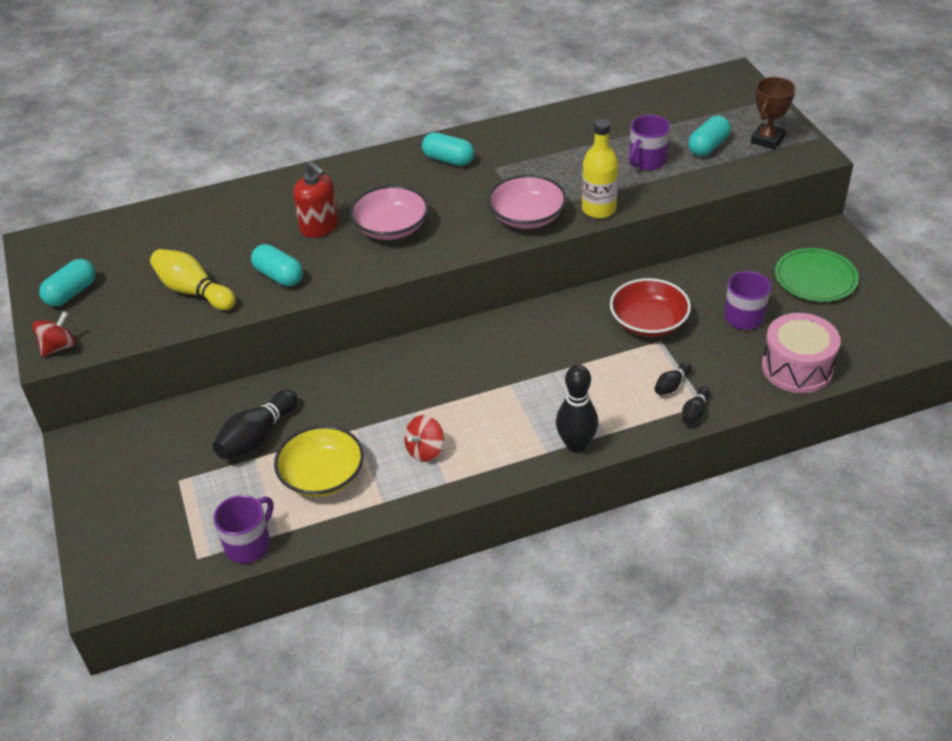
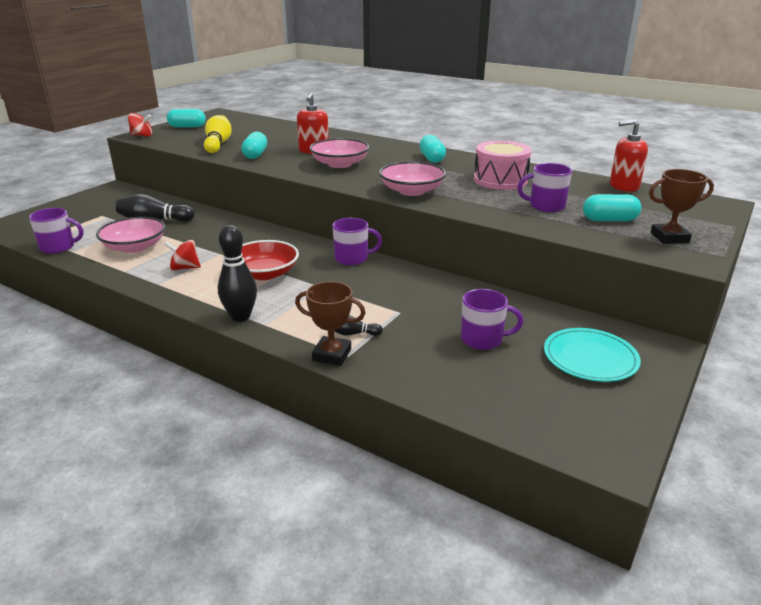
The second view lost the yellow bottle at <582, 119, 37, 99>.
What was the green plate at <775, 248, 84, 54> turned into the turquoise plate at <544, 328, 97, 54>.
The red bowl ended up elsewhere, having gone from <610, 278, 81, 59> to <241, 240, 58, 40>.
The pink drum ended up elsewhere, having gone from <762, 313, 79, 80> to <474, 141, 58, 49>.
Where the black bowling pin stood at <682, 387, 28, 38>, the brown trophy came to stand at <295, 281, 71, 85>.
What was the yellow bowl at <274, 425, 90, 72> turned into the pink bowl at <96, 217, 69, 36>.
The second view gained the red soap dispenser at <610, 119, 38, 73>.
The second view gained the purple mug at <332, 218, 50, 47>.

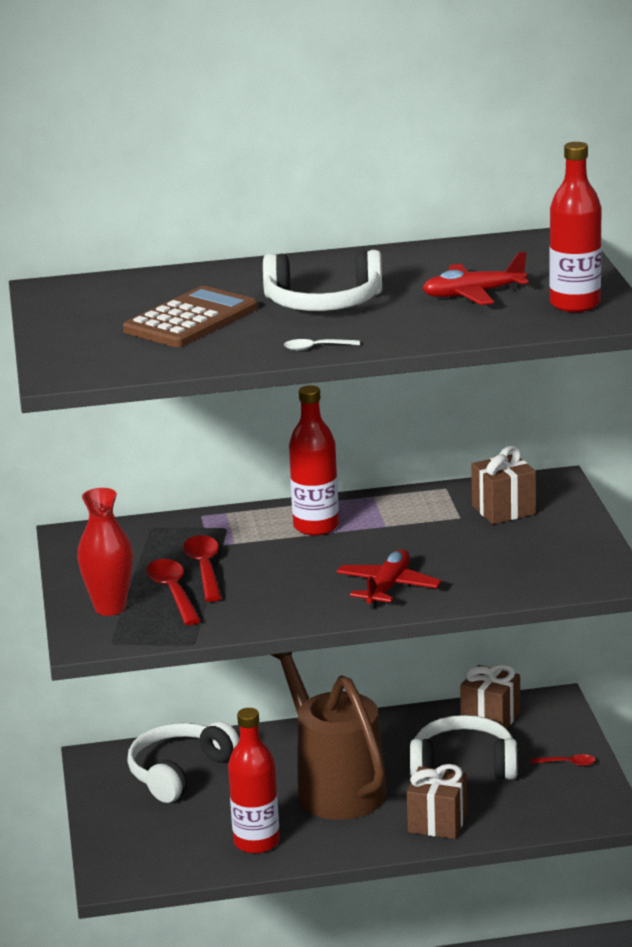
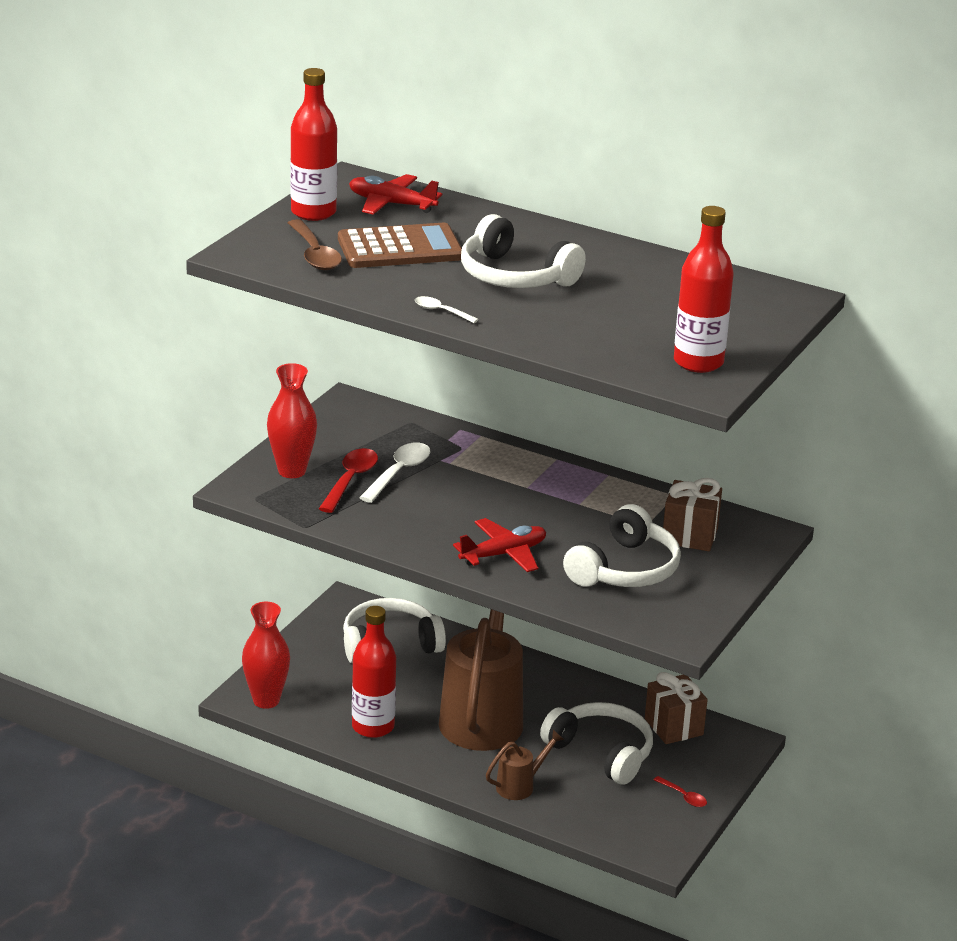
The red plane ended up elsewhere, having gone from <422, 252, 107, 53> to <349, 174, 93, 41>.
The red bottle ended up elsewhere, having gone from <289, 385, 50, 151> to <290, 68, 47, 153>.
What was the red spoon at <183, 535, 39, 67> turned into the white spoon at <359, 442, 72, 61>.
Where the brown gift stood at <407, 764, 60, 75>, the brown watering can came to stand at <486, 730, 78, 70>.
The second view gained the brown spoon at <288, 219, 54, 51>.
The second view gained the white headphones at <563, 504, 118, 83>.
The second view gained the red vase at <242, 602, 48, 107>.

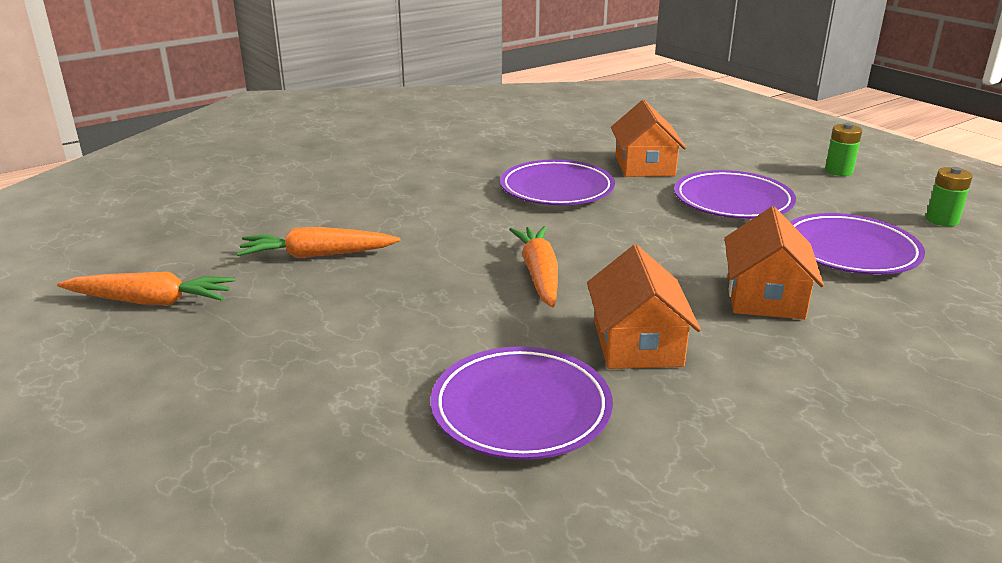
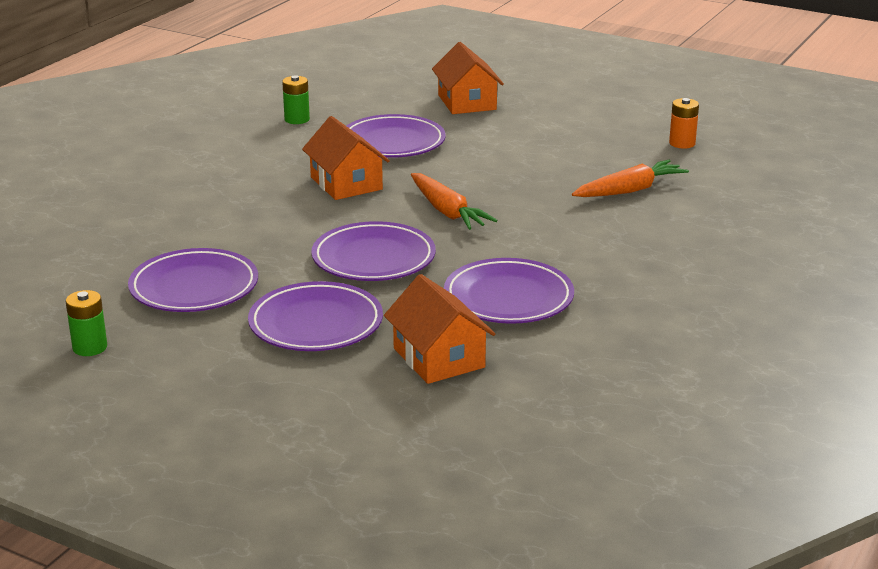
The green battery ended up elsewhere, having gone from <825, 123, 37, 53> to <282, 75, 28, 49>.
The orange house ended up elsewhere, having gone from <725, 207, 99, 112> to <432, 42, 72, 72>.
Where the orange carrot stood at <57, 272, 178, 33>, the orange battery came to stand at <669, 98, 30, 51>.
The second view gained the purple plate at <311, 221, 125, 60>.

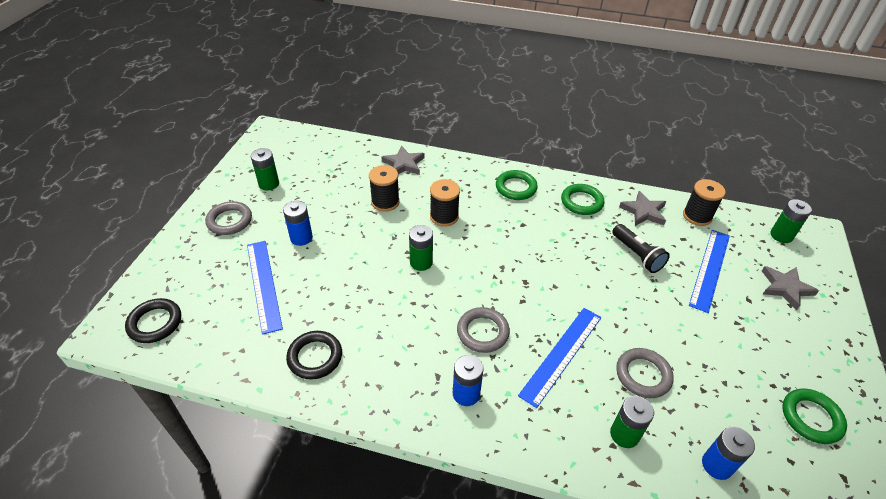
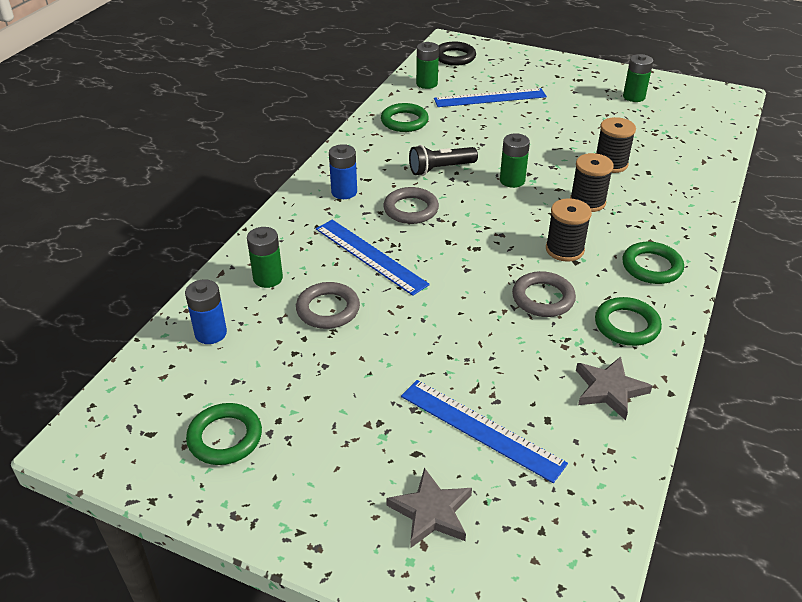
The second view lost the grey star at <381, 146, 44, 29>.
The black spool ended up elsewhere, having gone from <683, 179, 43, 47> to <546, 198, 46, 64>.
The green battery ended up elsewhere, having gone from <770, 199, 42, 44> to <416, 42, 23, 47>.
The grey ring ended up elsewhere, having gone from <205, 201, 47, 34> to <512, 271, 64, 46>.
The second view lost the blue battery at <283, 201, 30, 45>.
The black flashlight ended up elsewhere, having gone from <613, 224, 57, 49> to <409, 145, 69, 31>.
What was the black ring at <286, 331, 56, 49> turned into the green ring at <381, 103, 48, 29>.

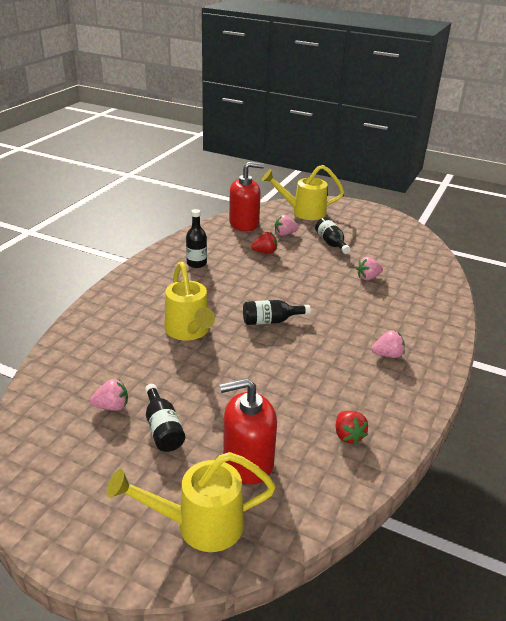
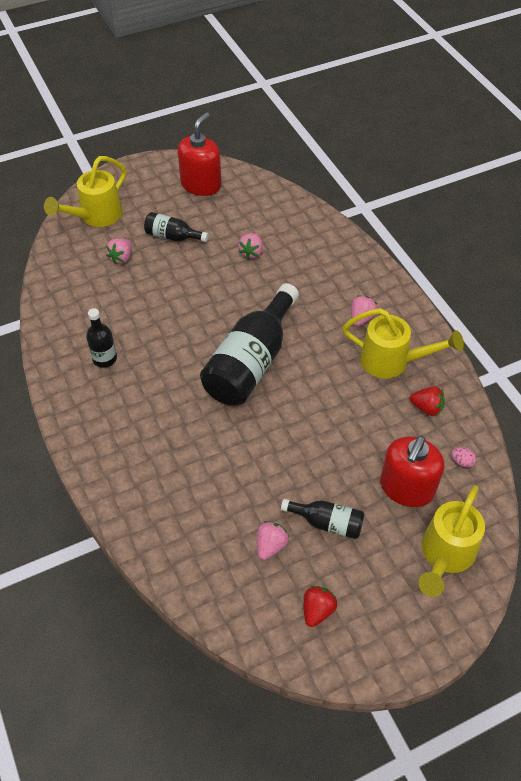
The red soap dispenser ended up elsewhere, having gone from <229, 162, 35, 69> to <177, 112, 44, 84>.
The red strawberry ended up elsewhere, having gone from <251, 232, 26, 22> to <304, 586, 33, 41>.
The yellow watering can ended up elsewhere, having gone from <164, 262, 51, 78> to <342, 308, 122, 70>.
The size of the black bottle at <243, 300, 68, 25> changed by a factor of 2.03.
The second view gained the pink egg at <451, 447, 25, 21>.

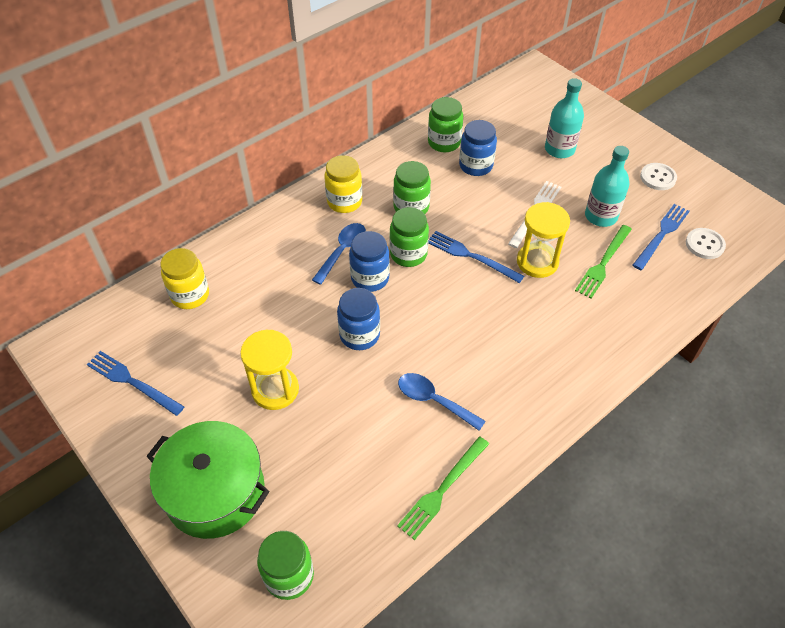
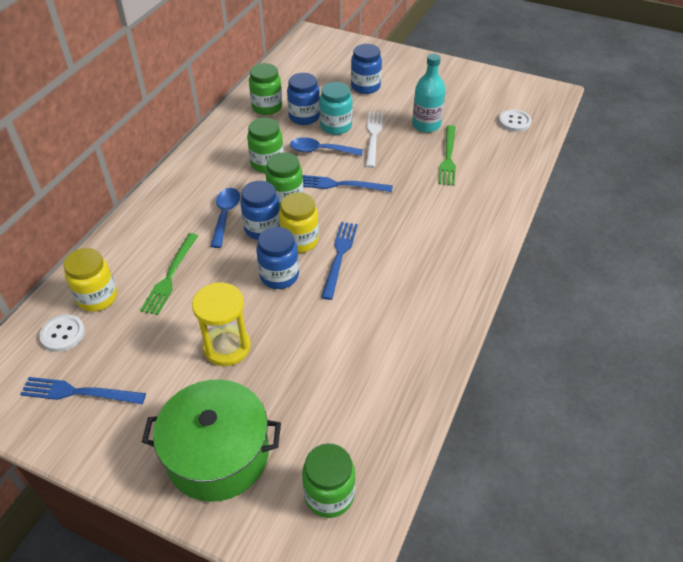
Where the turquoise bottle stood at <545, 78, 39, 80>, the blue jar came to stand at <351, 44, 31, 50>.
The yellow jar ended up elsewhere, having gone from <324, 155, 38, 58> to <279, 193, 40, 60>.
The white button ended up elsewhere, having gone from <640, 163, 37, 27> to <39, 315, 46, 37>.
The second view lost the yellow hourglass at <517, 202, 53, 76>.
The blue fork ended up elsewhere, having gone from <632, 204, 57, 66> to <321, 222, 37, 78>.
The blue spoon ended up elsewhere, having gone from <398, 373, 88, 58> to <290, 137, 73, 19>.
The green fork ended up elsewhere, having gone from <397, 437, 92, 103> to <140, 233, 58, 82>.
The second view gained the turquoise jar at <320, 82, 33, 53>.

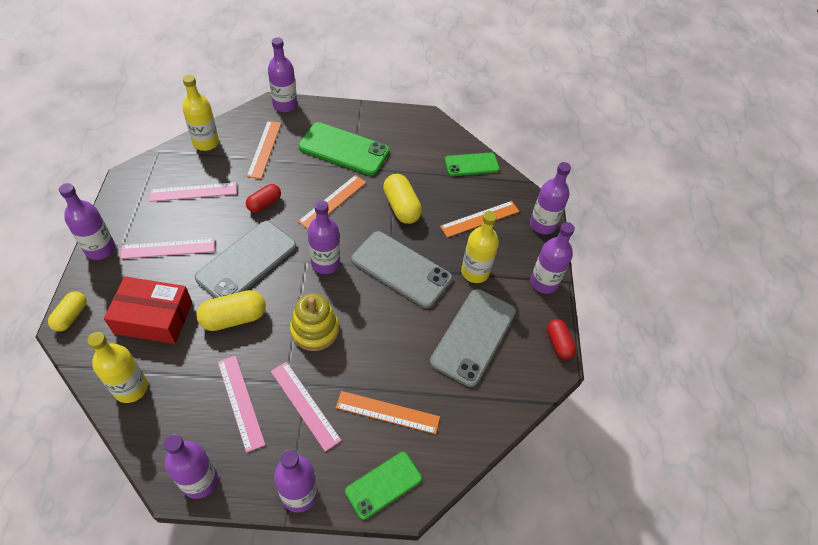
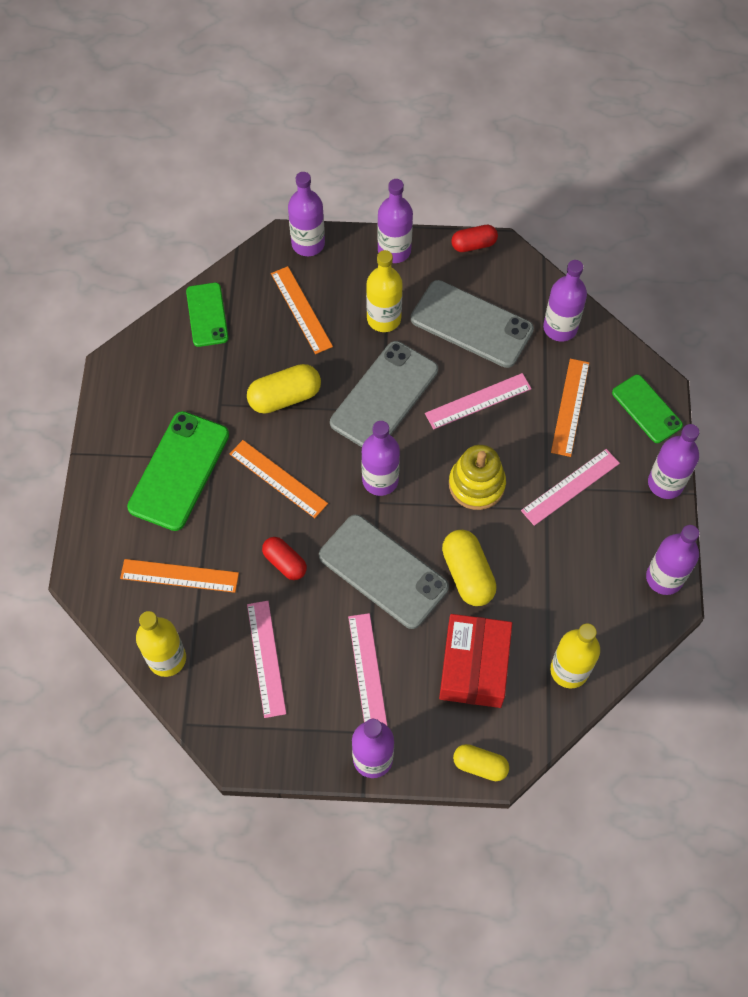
The purple bottle ended up elsewhere, having gone from <268, 37, 29, 75> to <543, 260, 44, 82>.
The pink ruler ended up elsewhere, having gone from <218, 356, 48, 97> to <425, 373, 107, 57>.

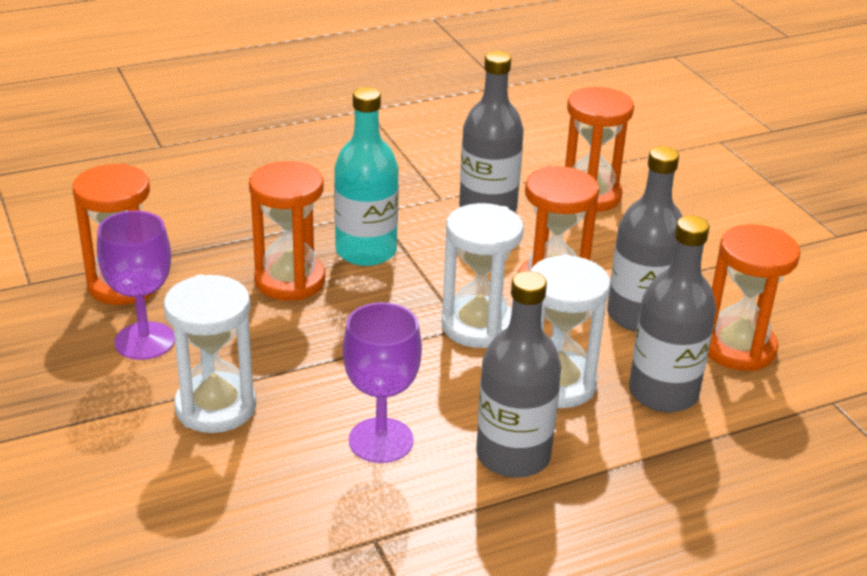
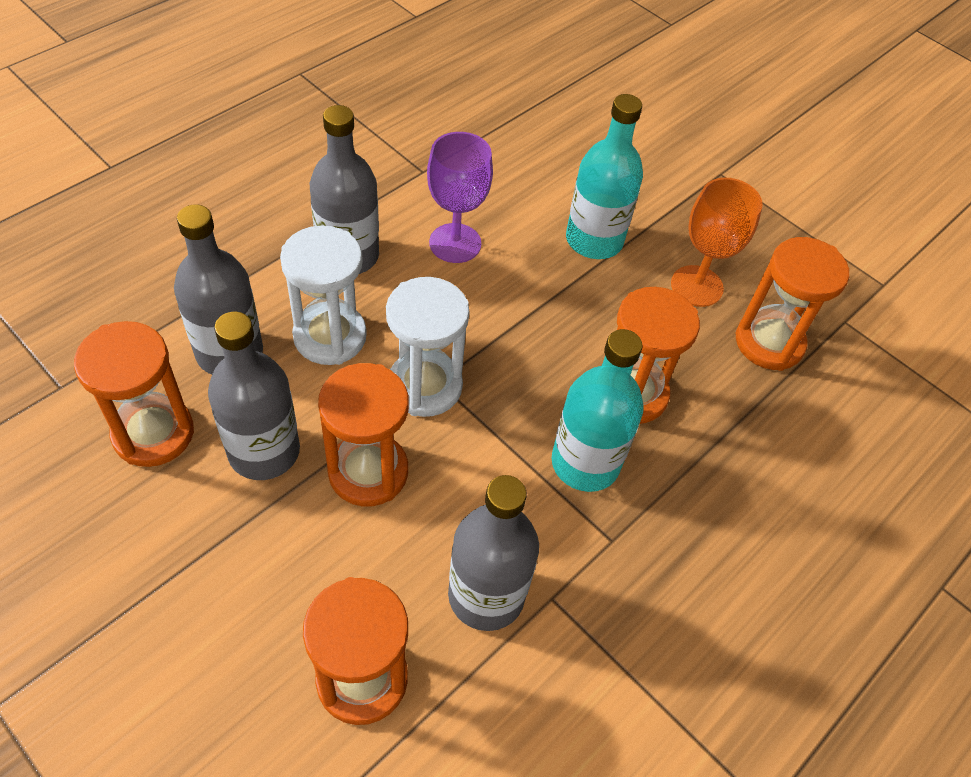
What was the purple goblet at <97, 211, 78, 149> turned into the orange goblet at <671, 178, 92, 129>.
Where the white hourglass stood at <164, 274, 92, 159>, the turquoise bottle came to stand at <566, 94, 77, 165>.

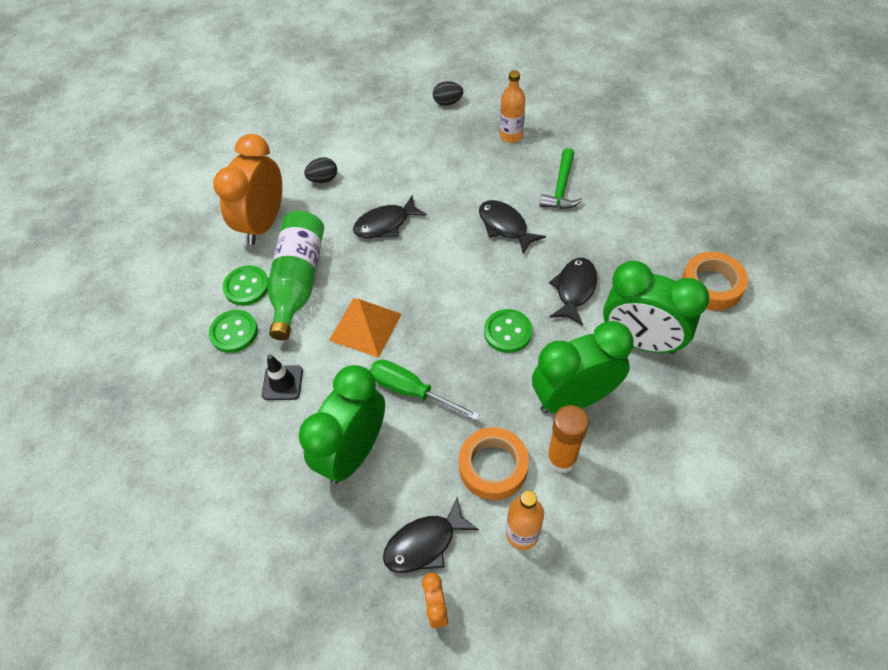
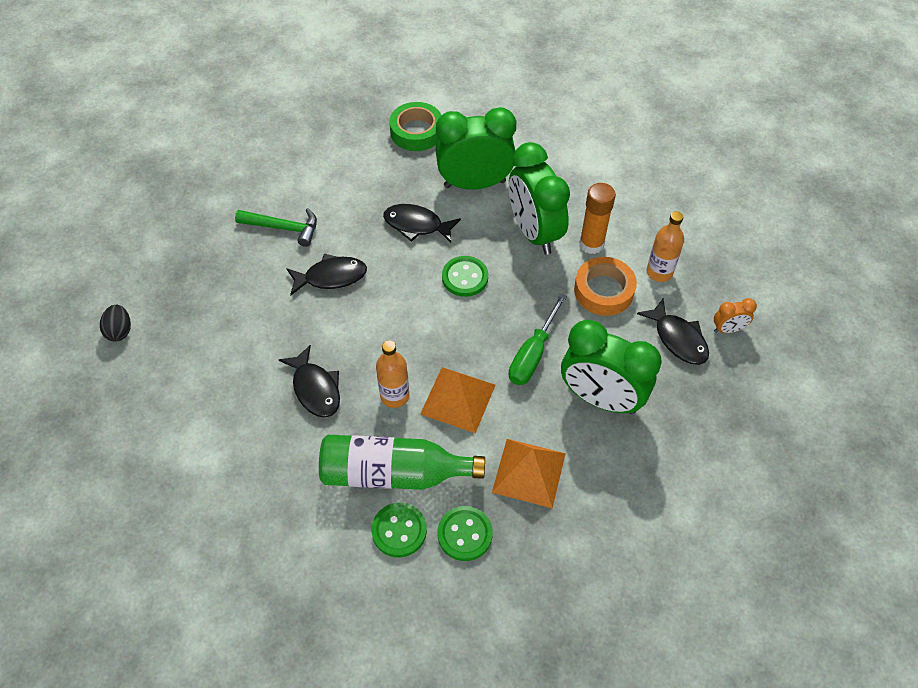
The orange bottle ended up elsewhere, having gone from <500, 70, 25, 73> to <376, 340, 33, 68>.
The second view lost the orange clock at <213, 134, 69, 111>.
The second view lost the black egg at <304, 158, 33, 25>.
The black fish at <479, 200, 67, 54> ended up facing another way, 150 degrees counterclockwise from before.
What was the orange tape at <682, 252, 66, 59> turned into the green tape at <389, 102, 52, 49>.
The green clock at <603, 261, 106, 93> ended up facing another way, 120 degrees counterclockwise from before.
Where the black traffic cone stood at <262, 354, 41, 46>, the orange pyramid came to stand at <492, 439, 74, 69>.

